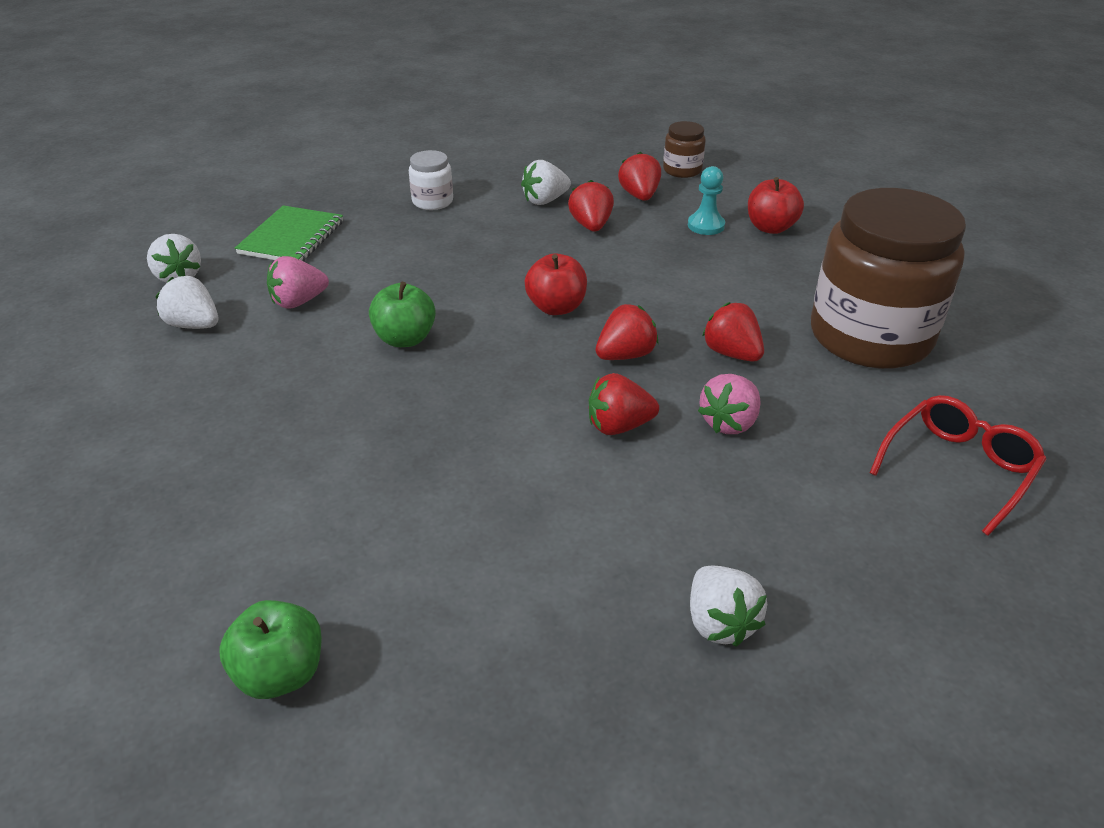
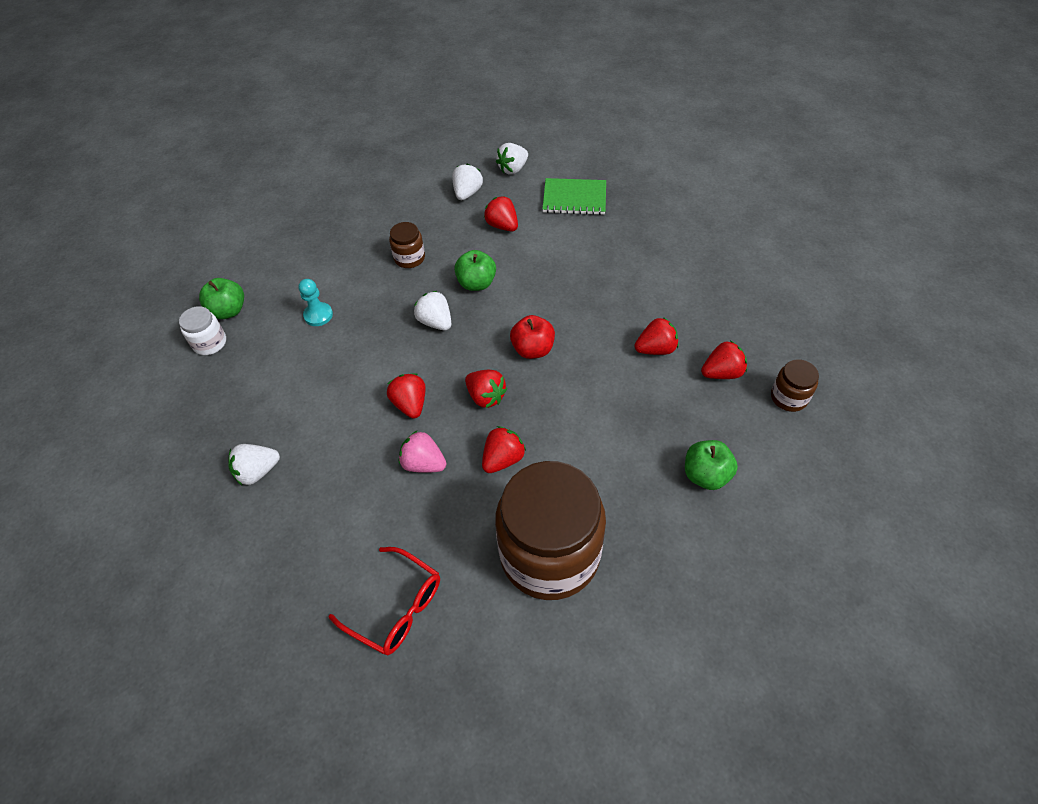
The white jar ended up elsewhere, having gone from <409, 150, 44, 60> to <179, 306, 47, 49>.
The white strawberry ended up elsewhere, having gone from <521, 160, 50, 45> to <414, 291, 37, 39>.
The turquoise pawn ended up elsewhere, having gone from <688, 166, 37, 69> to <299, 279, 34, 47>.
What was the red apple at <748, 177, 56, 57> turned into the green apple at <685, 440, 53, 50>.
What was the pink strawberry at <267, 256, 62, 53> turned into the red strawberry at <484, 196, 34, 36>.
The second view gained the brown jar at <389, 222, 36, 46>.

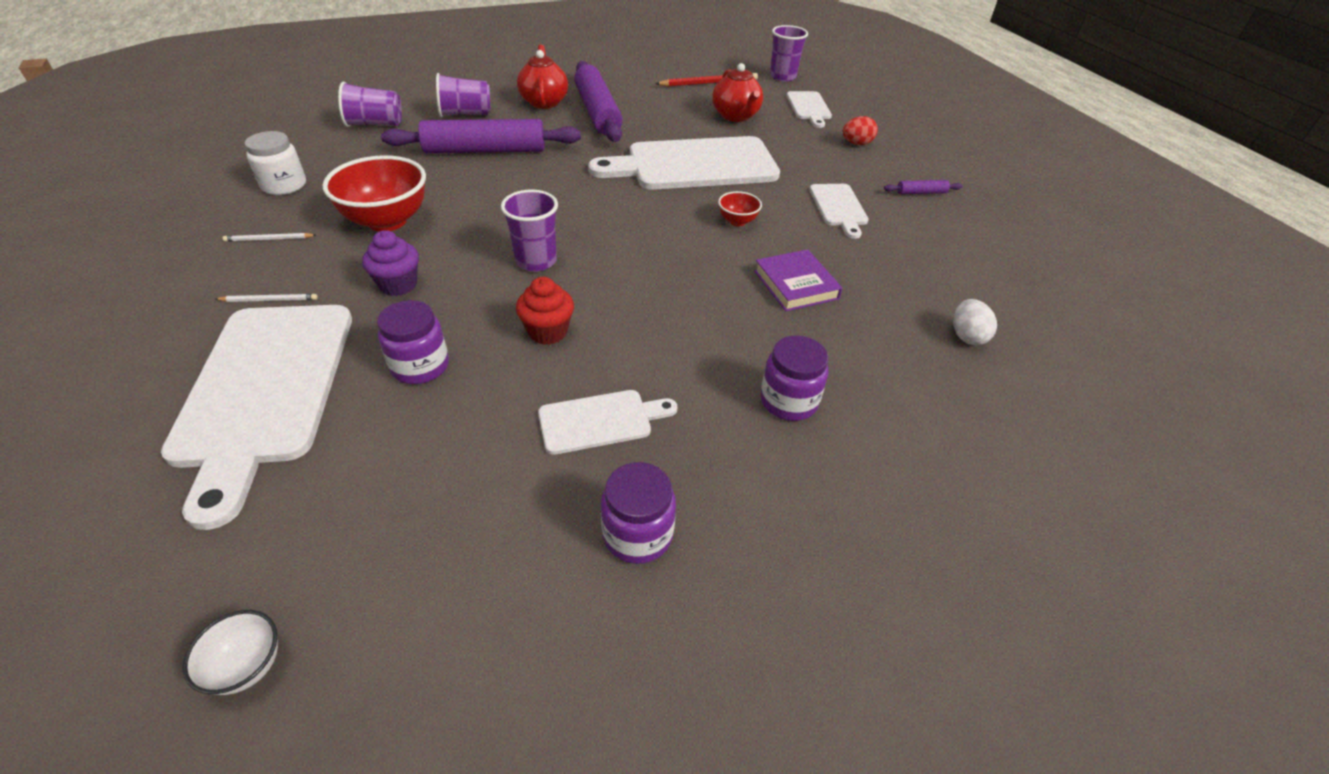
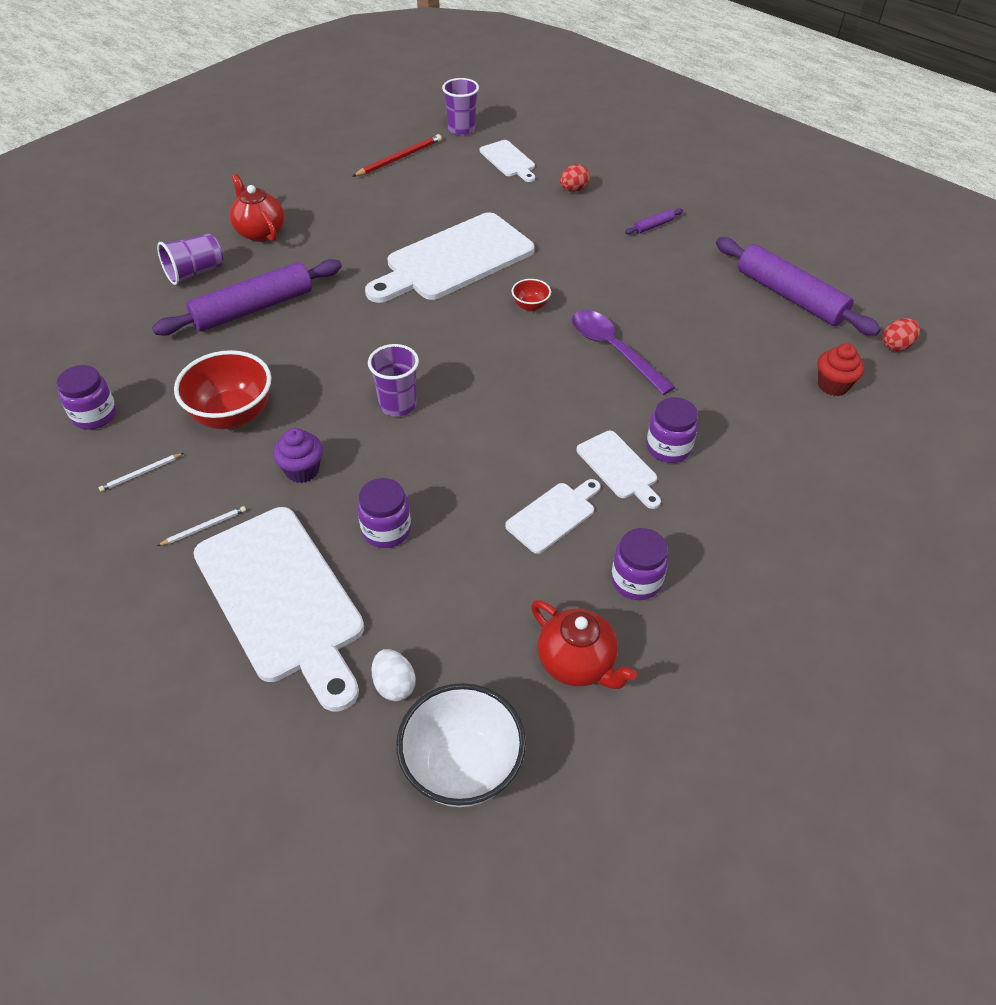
The purple rolling pin ended up elsewhere, having gone from <574, 61, 49, 81> to <716, 237, 165, 99>.
The red teapot ended up elsewhere, having gone from <712, 63, 51, 59> to <531, 600, 106, 89>.
The second view lost the purple cup at <338, 81, 64, 46>.
What was the white jar at <244, 131, 62, 64> turned into the purple jar at <57, 365, 60, 65>.
The white cutting board ended up elsewhere, having gone from <809, 184, 60, 55> to <577, 431, 84, 78>.
Where the purple book stood at <754, 249, 89, 62>, the purple spoon came to stand at <572, 310, 103, 85>.
The red cupcake ended up elsewhere, having gone from <516, 277, 58, 68> to <818, 343, 46, 53>.
The white egg ended up elsewhere, having gone from <953, 299, 44, 46> to <372, 649, 44, 52>.
The size of the white bowl at <182, 610, 96, 85> changed by a factor of 2.10.
The second view gained the red egg at <882, 318, 38, 33>.

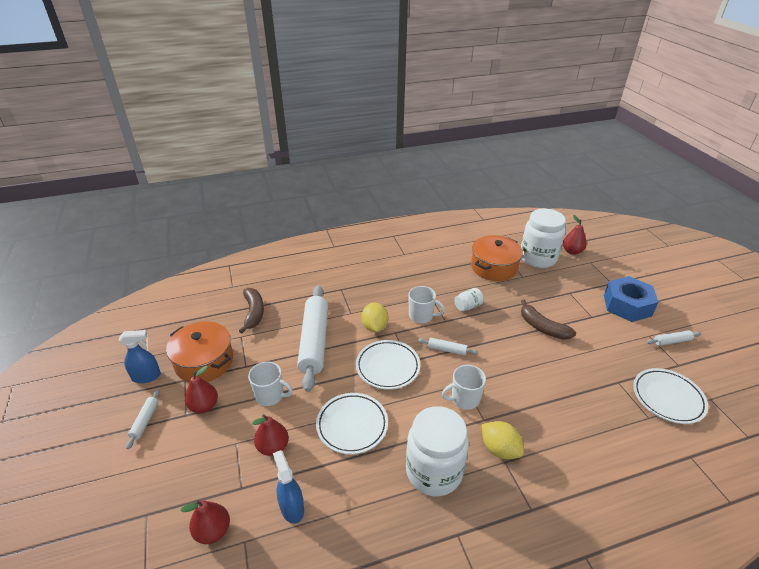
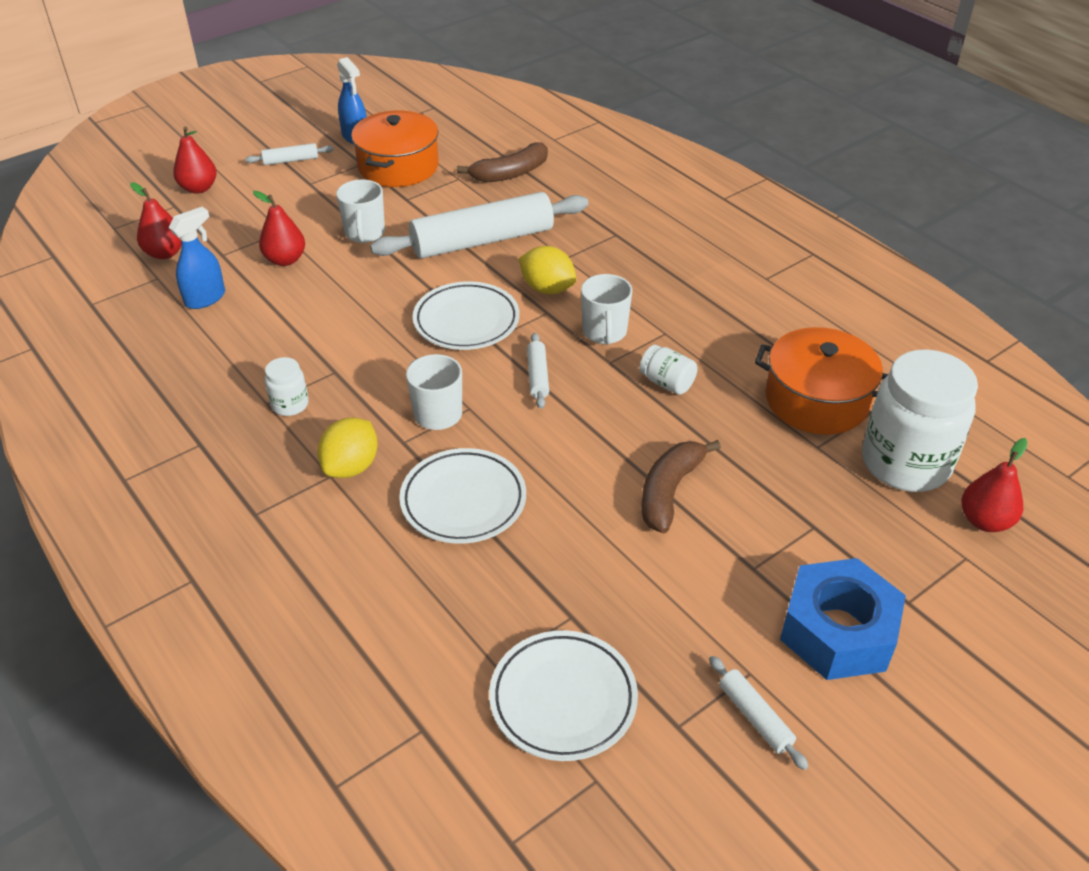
The yellow lemon at <361, 303, 27, 29> ended up facing another way, 60 degrees clockwise from before.
The red pear ended up elsewhere, having gone from <185, 366, 33, 47> to <173, 126, 44, 68>.
The white plate ended up elsewhere, having gone from <316, 393, 72, 61> to <399, 448, 127, 96>.
The size of the white jar at <406, 406, 63, 90> changed by a factor of 0.44.

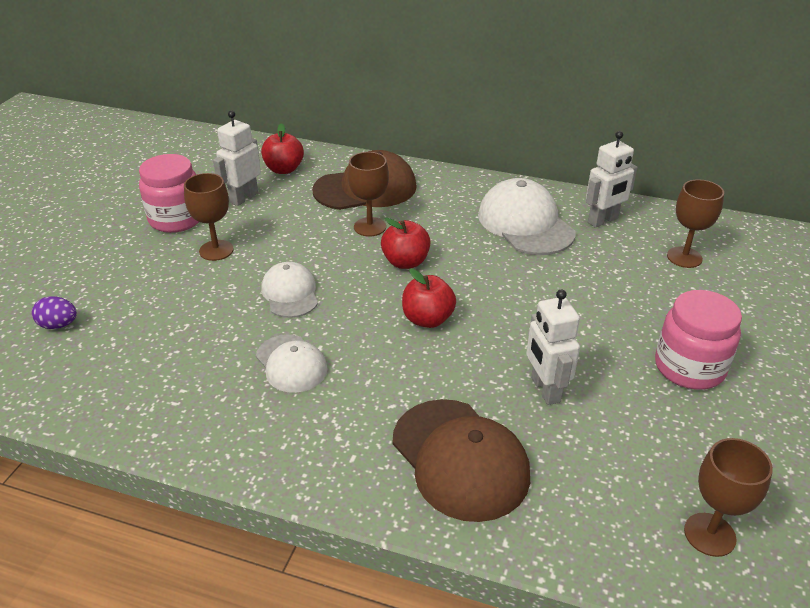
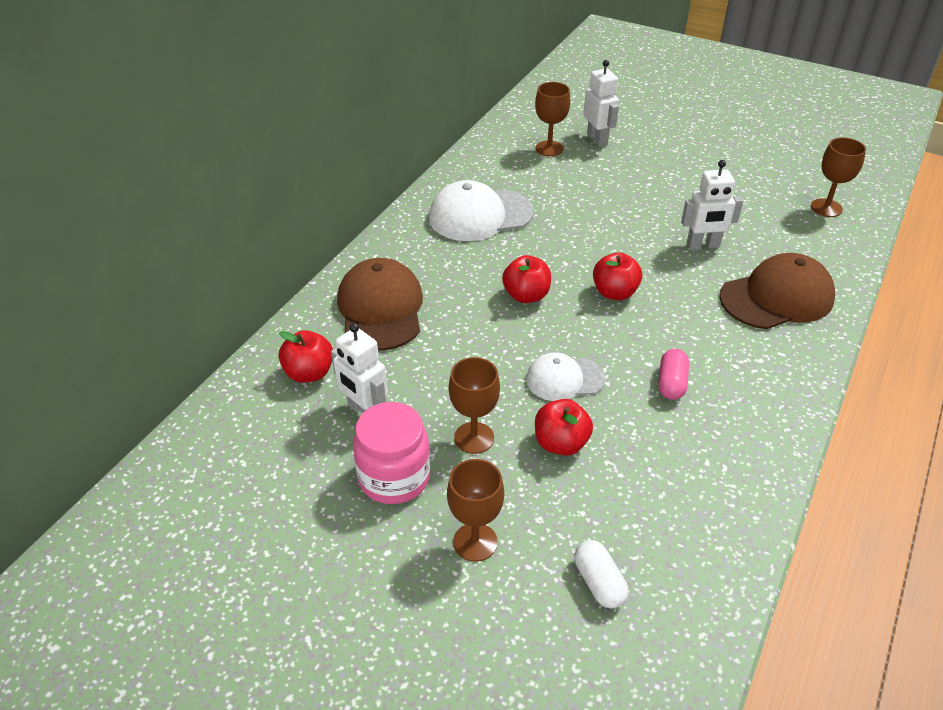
The white robot ended up elsewhere, having gone from <586, 131, 52, 97> to <583, 60, 36, 87>.
The brown goblet ended up elsewhere, having gone from <348, 152, 41, 85> to <447, 459, 57, 103>.
The second view lost the pink jar at <655, 290, 87, 100>.
Where the purple egg stood at <32, 296, 45, 33>, the white capsule came to stand at <574, 540, 54, 69>.
Where the white cap stood at <256, 335, 71, 58>, the pink capsule came to stand at <658, 349, 31, 51>.
The second view gained the red apple at <535, 399, 58, 57>.

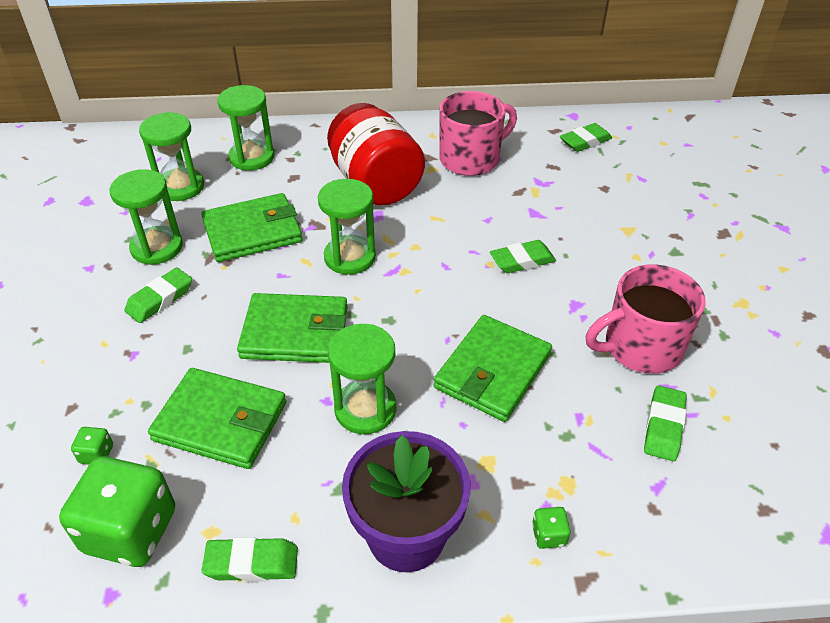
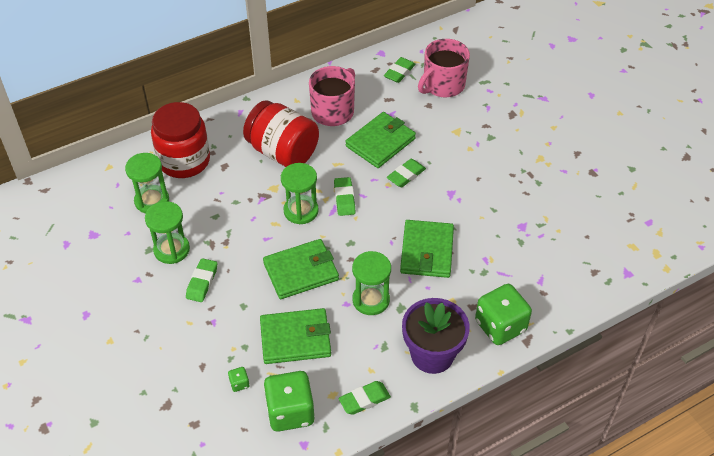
Where the green hourglass stood at <217, 85, 57, 85>, the red jar came to stand at <151, 102, 59, 76>.
The green wallet ended up elsewhere, having gone from <201, 193, 101, 69> to <345, 112, 71, 56>.
The pink mug ended up elsewhere, having gone from <586, 264, 120, 110> to <418, 39, 52, 58>.
The green eraser ended up elsewhere, having gone from <644, 385, 43, 76> to <334, 177, 22, 39>.
The size of the green dice at <532, 507, 39, 42> changed by a factor of 2.45.

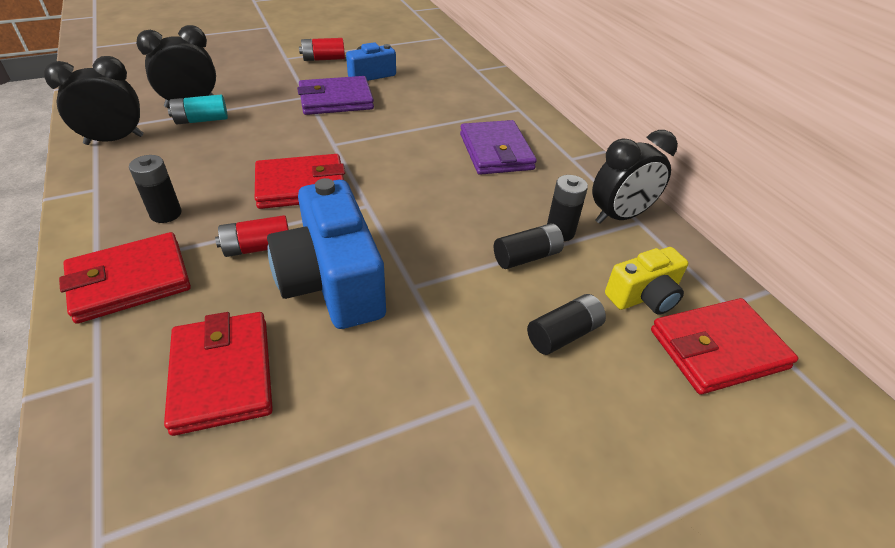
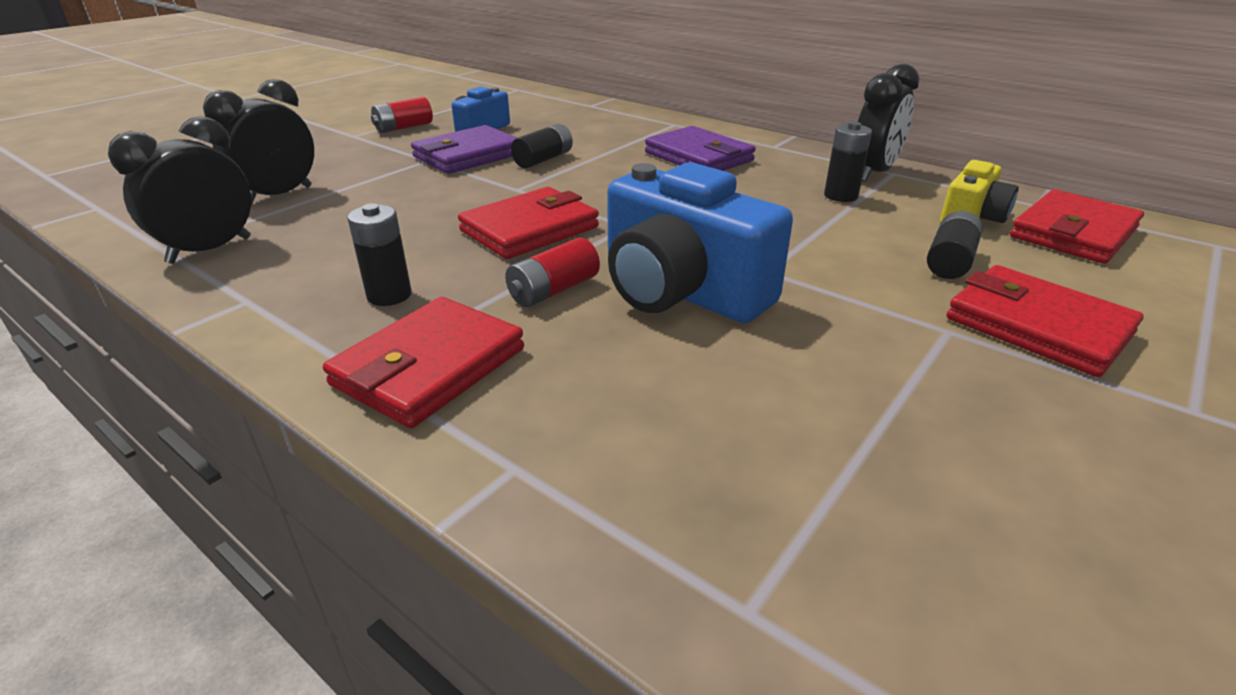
The second view lost the turquoise battery at <168, 95, 60, 29>.
The black battery ended up elsewhere, having gone from <494, 223, 70, 46> to <511, 124, 62, 44>.
The red wallet ended up elsewhere, having gone from <164, 312, 109, 124> to <947, 265, 197, 112>.

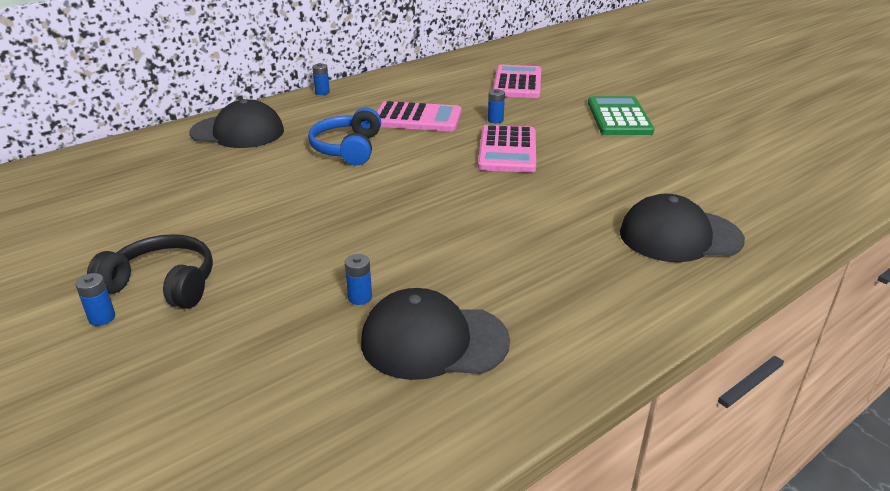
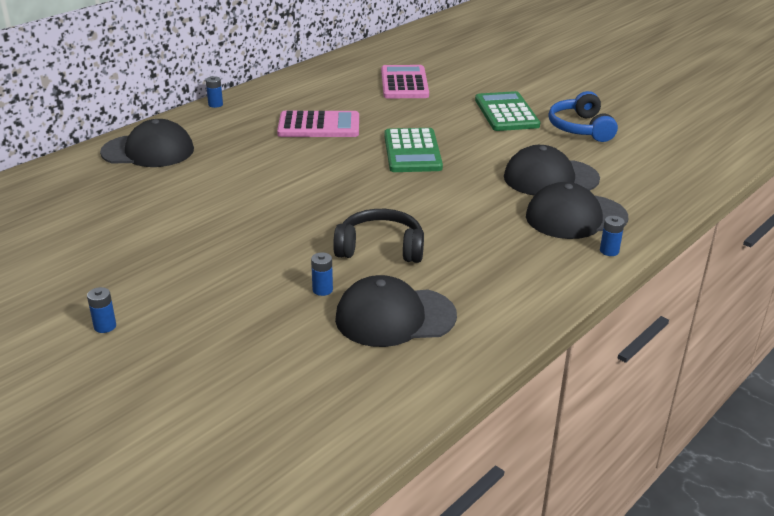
The blue battery ended up elsewhere, having gone from <488, 89, 17, 34> to <600, 216, 25, 40>.
The blue headphones ended up elsewhere, having gone from <308, 108, 73, 58> to <549, 91, 69, 51>.
What was the pink calculator at <478, 125, 58, 48> turned into the green calculator at <384, 128, 59, 44>.
The black headphones ended up elsewhere, having gone from <87, 234, 126, 75> to <333, 209, 91, 54>.
The second view gained the black cap at <504, 145, 96, 50>.

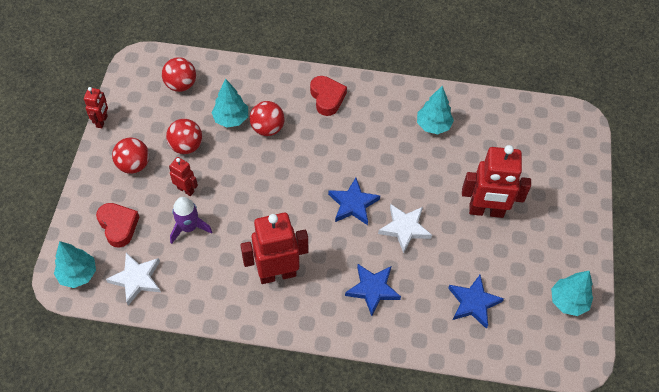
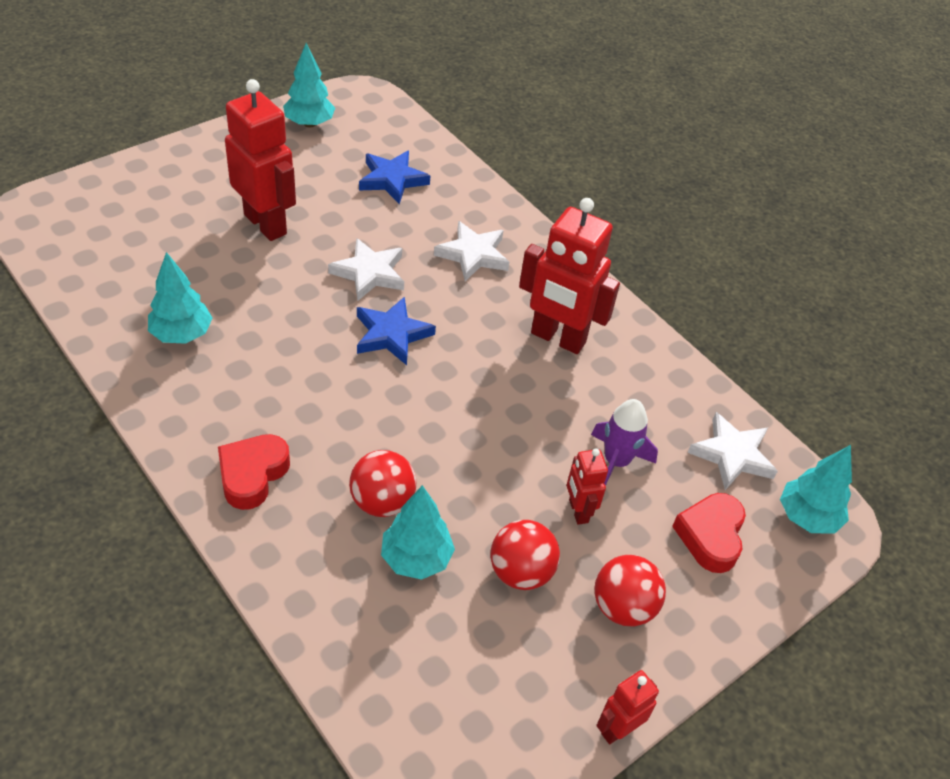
The second view lost the red ball at <162, 57, 34, 35>.
What was the blue star at <345, 264, 56, 52> turned into the white star at <434, 221, 75, 60>.

